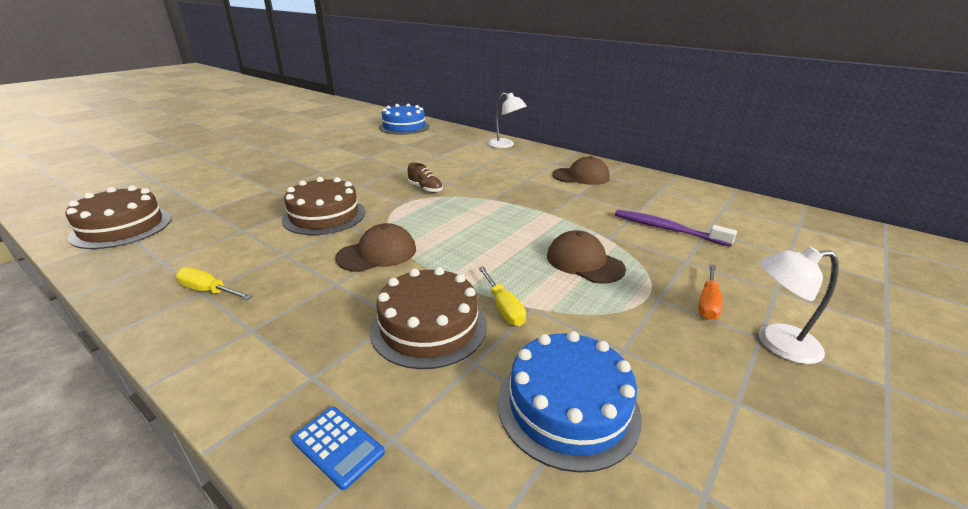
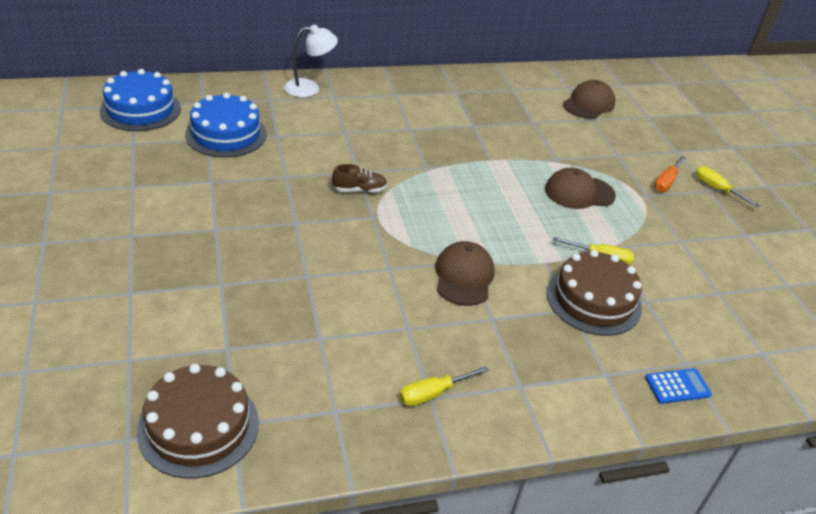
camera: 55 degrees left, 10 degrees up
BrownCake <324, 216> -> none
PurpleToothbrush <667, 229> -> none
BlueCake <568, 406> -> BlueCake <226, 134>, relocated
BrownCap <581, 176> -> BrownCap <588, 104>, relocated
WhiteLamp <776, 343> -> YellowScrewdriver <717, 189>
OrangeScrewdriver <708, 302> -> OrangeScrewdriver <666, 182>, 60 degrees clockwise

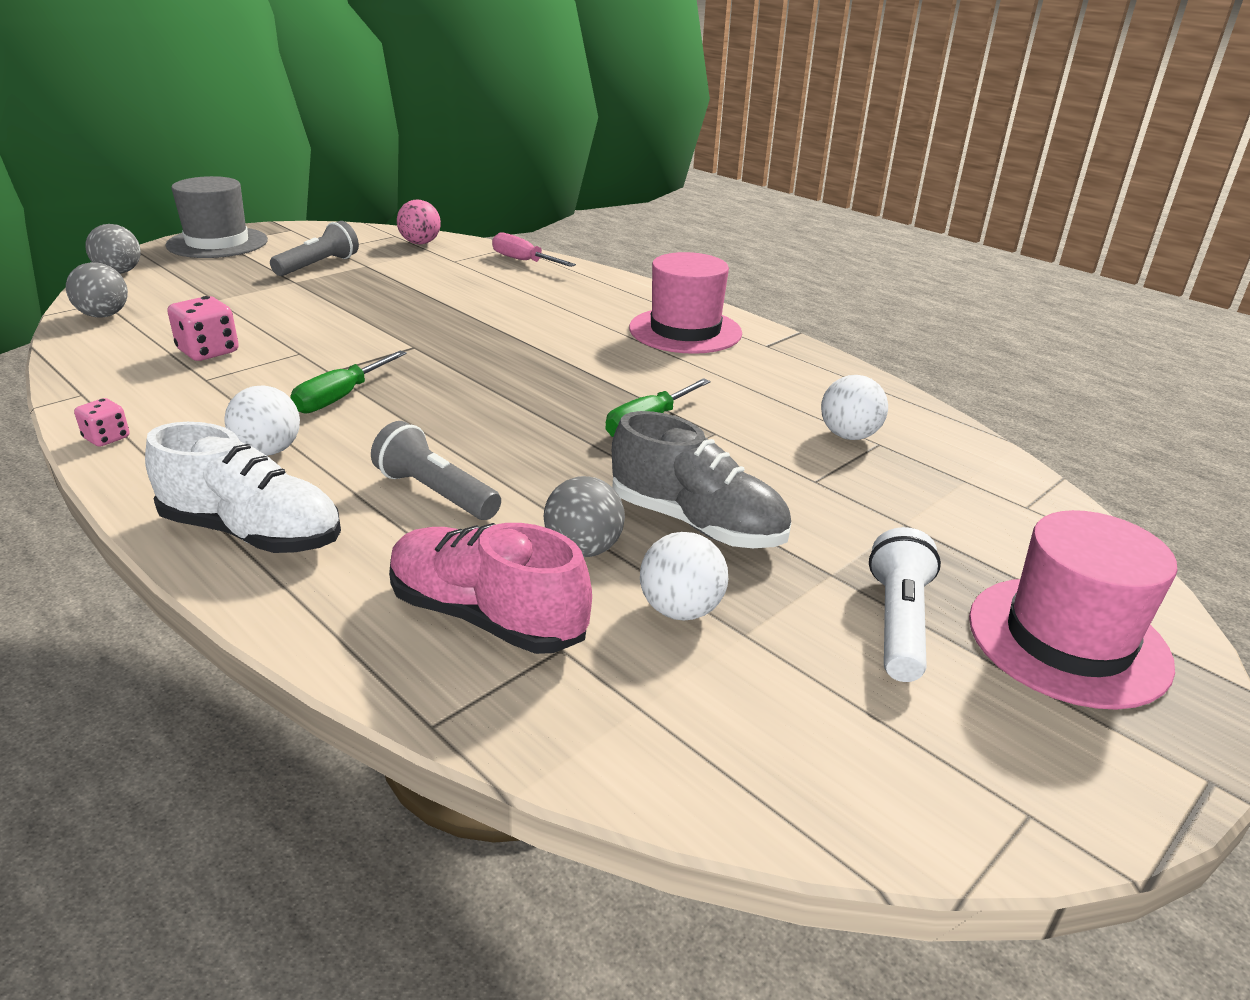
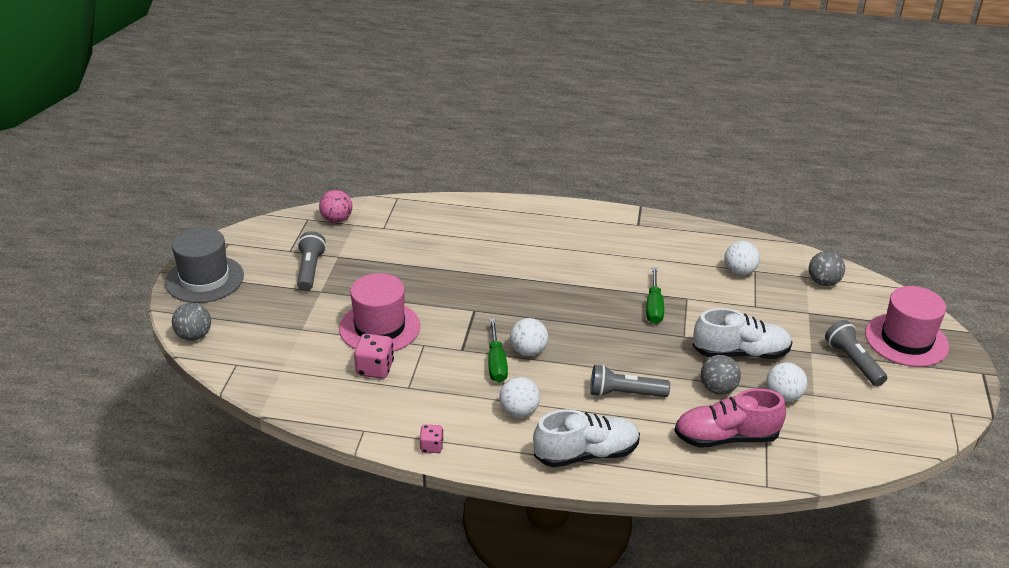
camera: 35 degrees left, 5 degrees up
PinkScrewdriver <523, 261> -> none
none -> WhiteBall <528, 351>
GreyBall <104, 315> -> GreyBall <823, 282>, relocated
PinkHat <685, 331> -> PinkHat <379, 327>, relocated
GreyShoe <696, 523> -> WhiteShoe <740, 353>
WhiteFlashlight <898, 623> -> GreyFlashlight <853, 362>

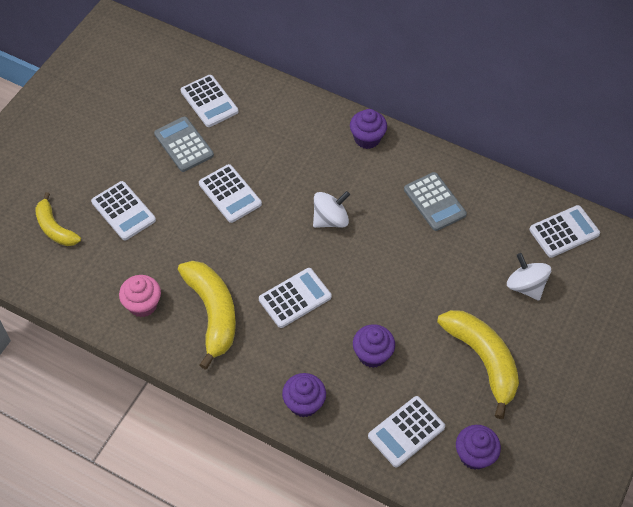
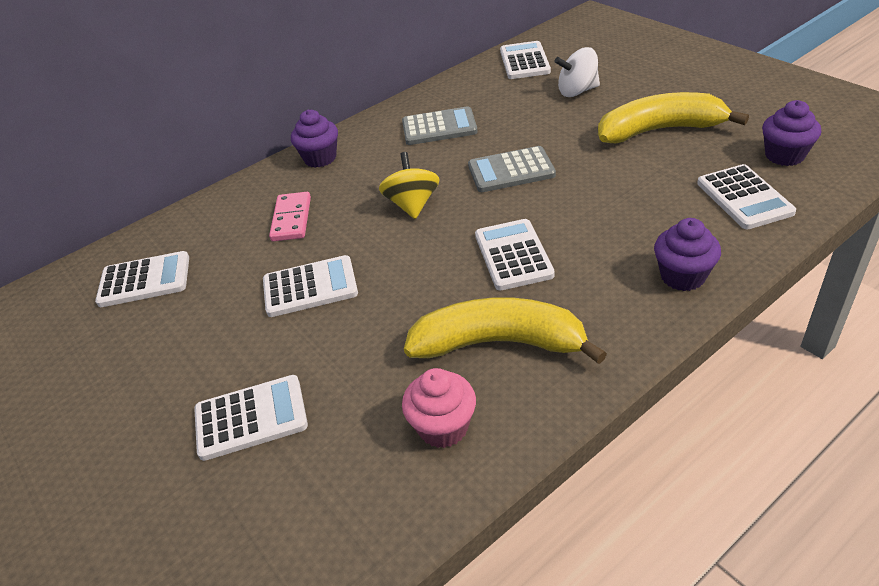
camera: 60 degrees left, 15 degrees down
YellowBanana <55, 228> -> none
PurpleCupcake <372, 354> -> none
none -> PinkDomino <291, 219>
GreyCalculator <184, 144> -> GreyCalculator <511, 170>, relocated
WhiteSpinningTop <330, 219> -> YellowSpinningTop <412, 205>

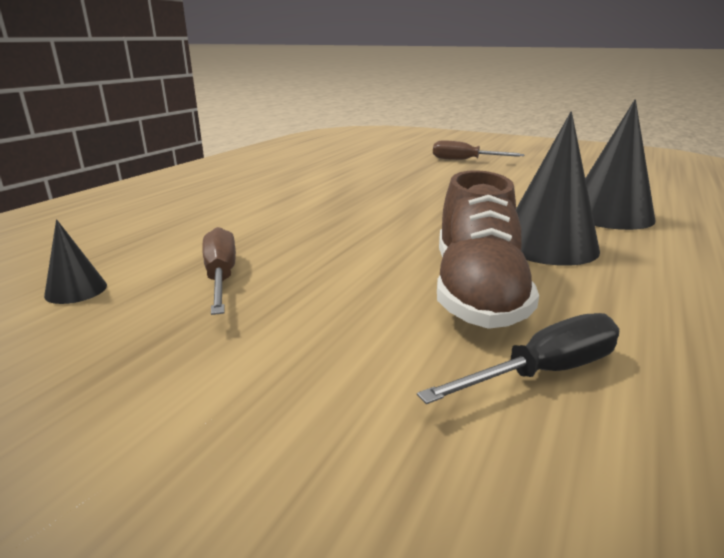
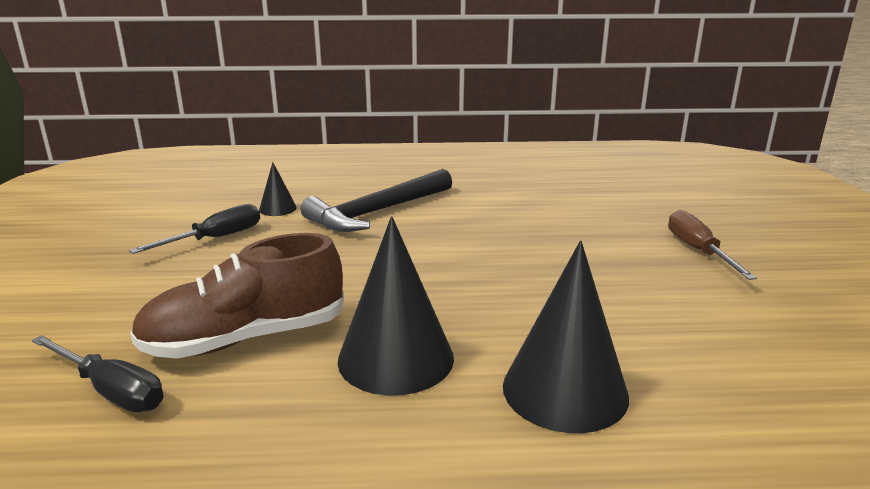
camera: 60 degrees right, 0 degrees up
none -> BlackHammer <377, 212>
BlackCone <76, 290> -> BlackCone <277, 208>, relocated
BrownScrewdriver <221, 277> -> BlackScrewdriver <215, 238>

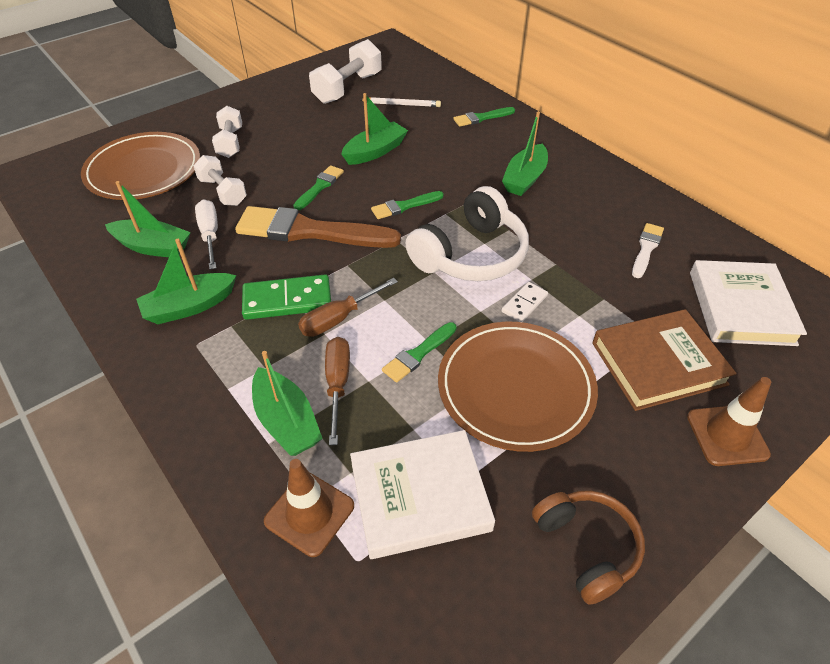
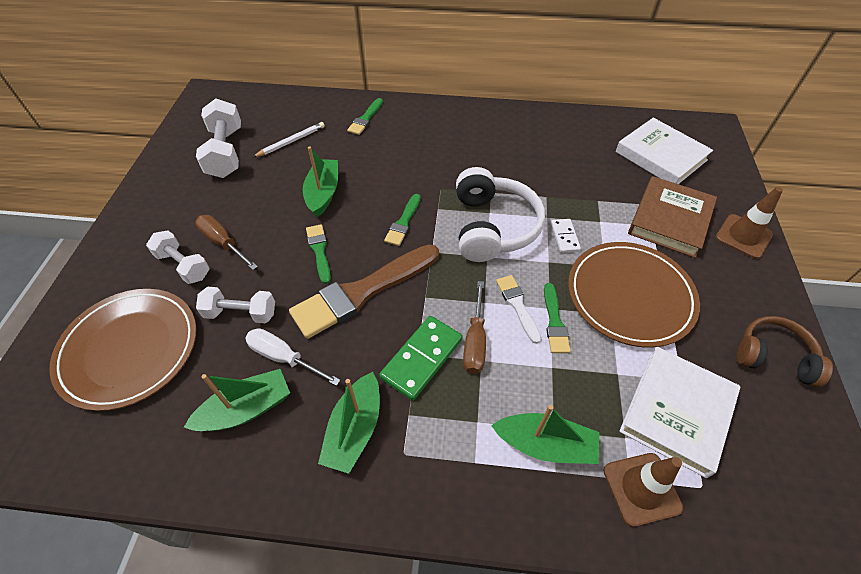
camera: 45 degrees left, 5 degrees up
GreenBoat <524, 178> -> none
BrownScrewdriver <337, 384> -> BrownScrewdriver <223, 243>, relocated
WhiteBrush <646, 249> -> WhiteBrush <517, 305>, relocated

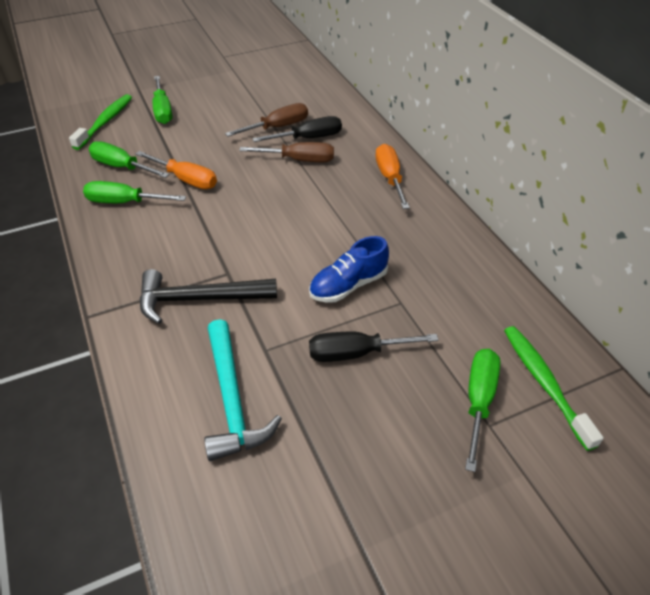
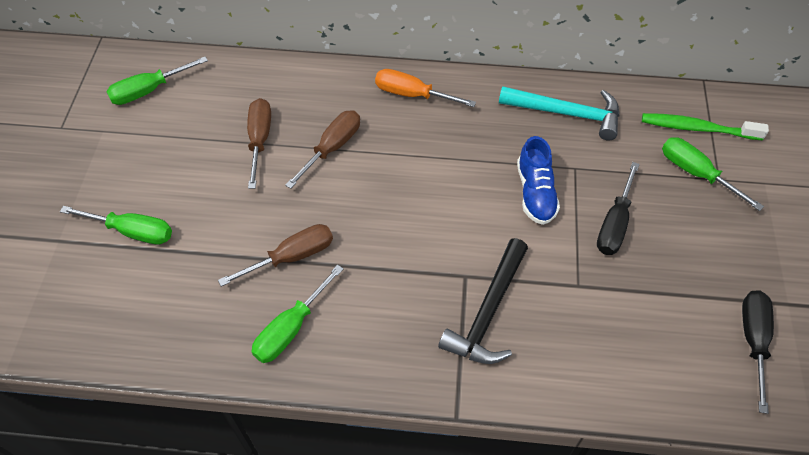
camera: 60 degrees left, 10 degrees up
GreenToothbrush <105, 122> -> none
GreenScrewdriver <122, 167> -> GreenScrewdriver <149, 90>, relocated
TurquoiseHammer <232, 400> -> TurquoiseHammer <566, 114>, relocated
BlackScrewdriver <308, 138> -> BlackScrewdriver <753, 341>, relocated
OrangeScrewdriver <185, 179> -> BrownScrewdriver <291, 257>

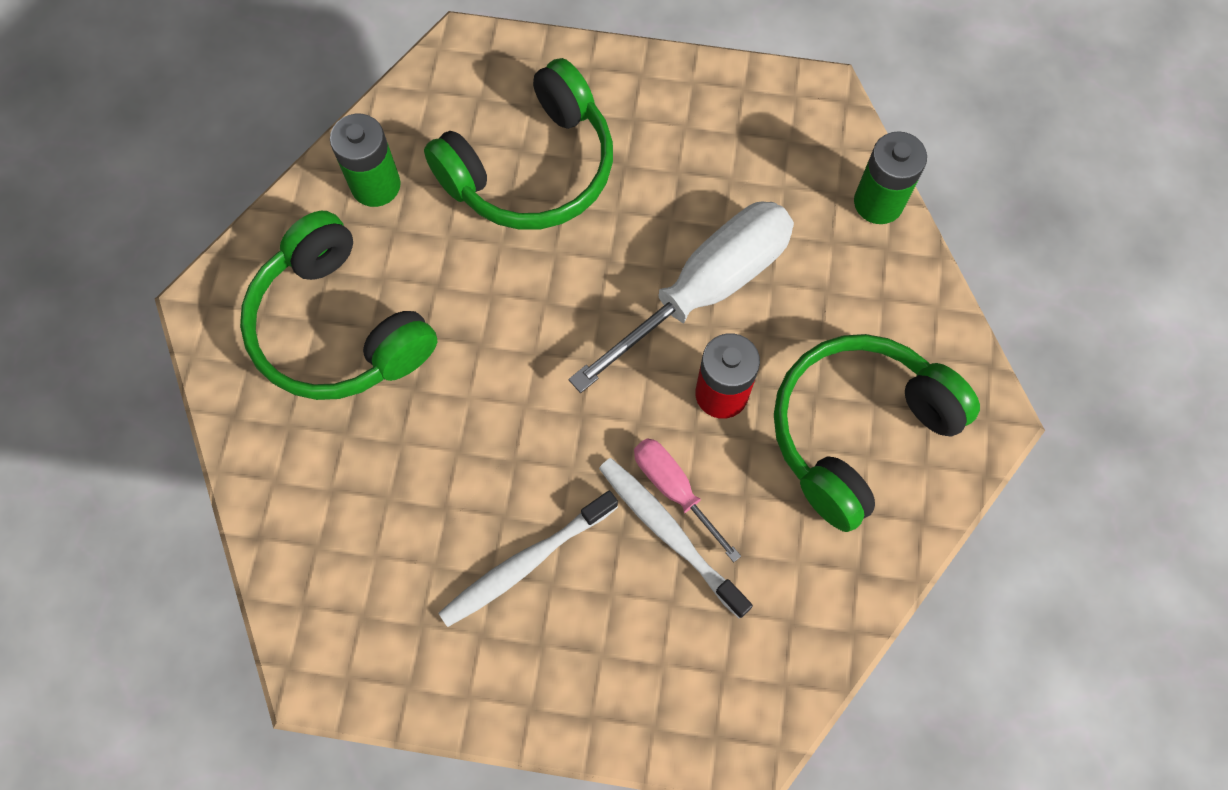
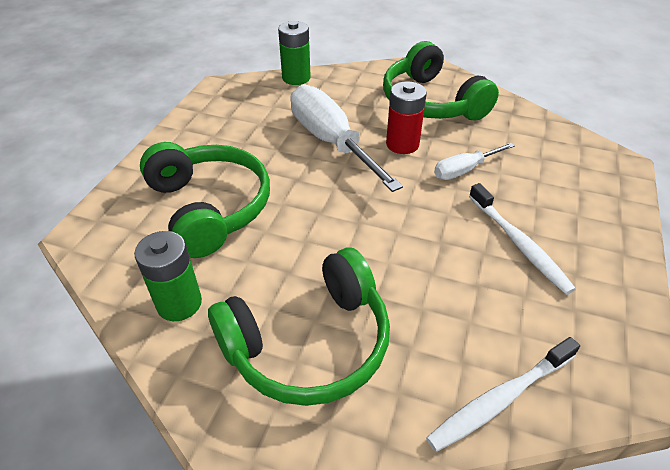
camera: 80 degrees left, 25 degrees down
WhiteToothbrush <669, 533> -> WhiteToothbrush <500, 399>, relocated
PinkScrewdriver <674, 490> -> WhiteScrewdriver <464, 170>

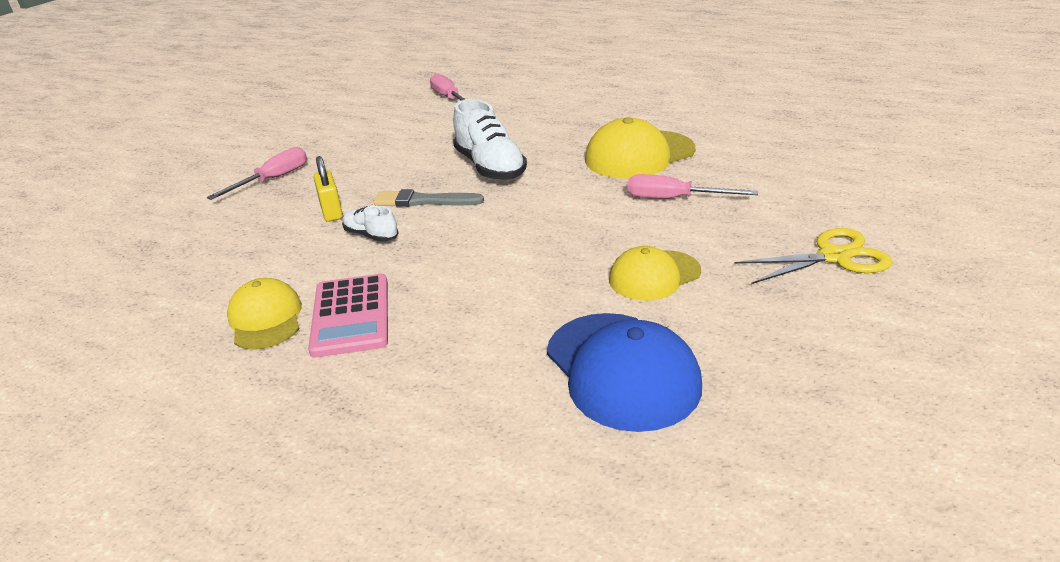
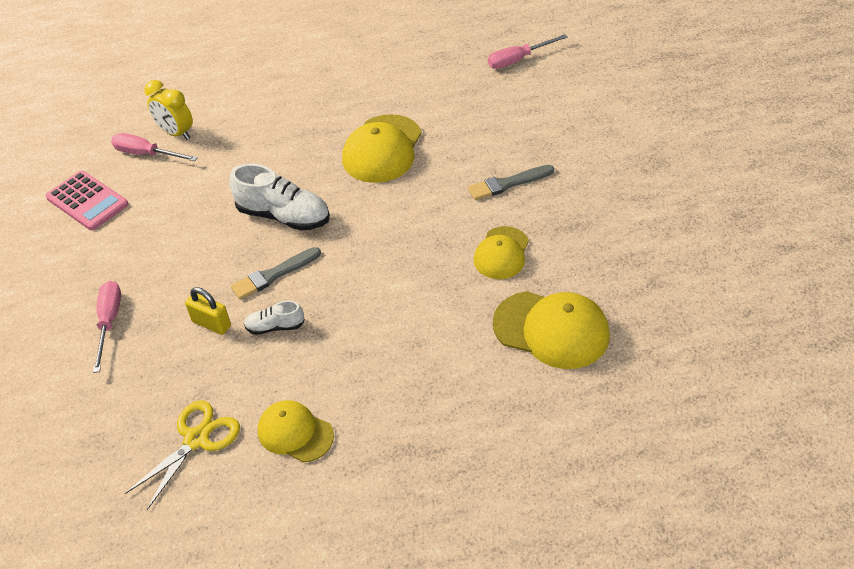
camera: 40 degrees left, 15 degrees up
none -> YellowClock <176, 133>
none -> GreyBrush <508, 183>
PinkCalculator <351, 316> -> PinkCalculator <87, 201>, relocated
PinkScrewdriver <674, 199> -> PinkScrewdriver <518, 60>, relocated
YellowScissors <834, 257> -> YellowScissors <197, 439>, relocated
BlueCap <622, 370> -> YellowCap <551, 330>

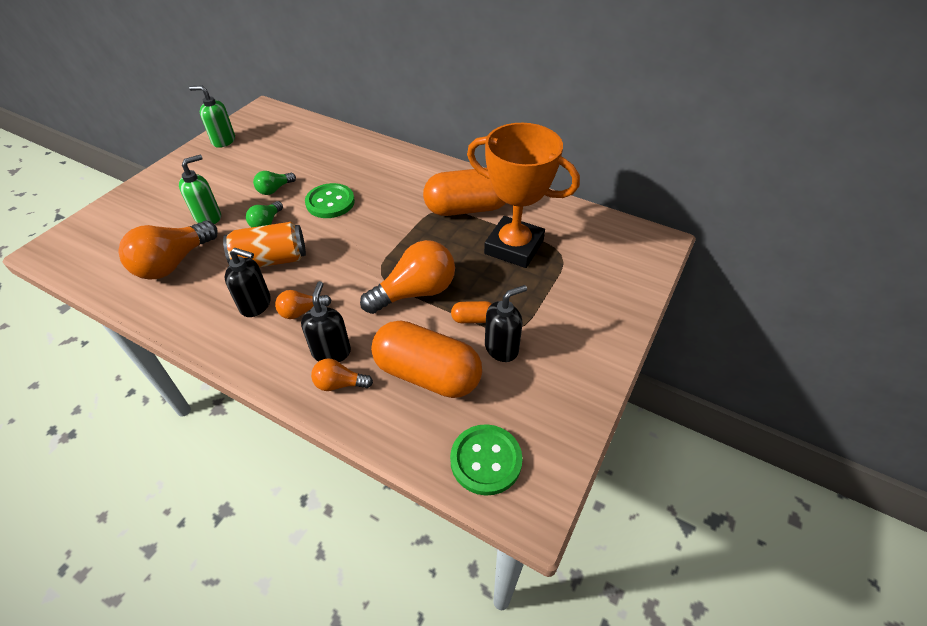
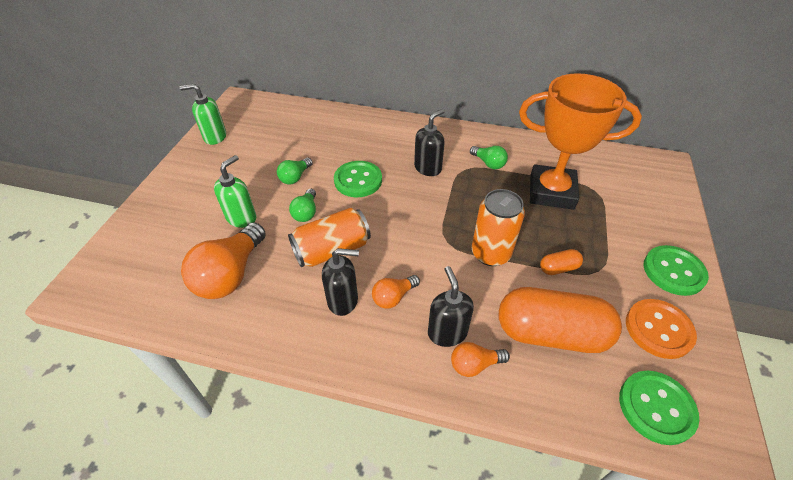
camera: 15 degrees left, 0 degrees up
none -> OrangeButton <658, 329>
none -> GreenButton <673, 271>
BlackSoapDispenser <502, 348> -> BlackSoapDispenser <428, 168>, relocated
OrangeLightBulb <415, 292> -> OrangeCan <490, 253>
OrangeCapsule <467, 208> -> GreenLightBulb <488, 163>

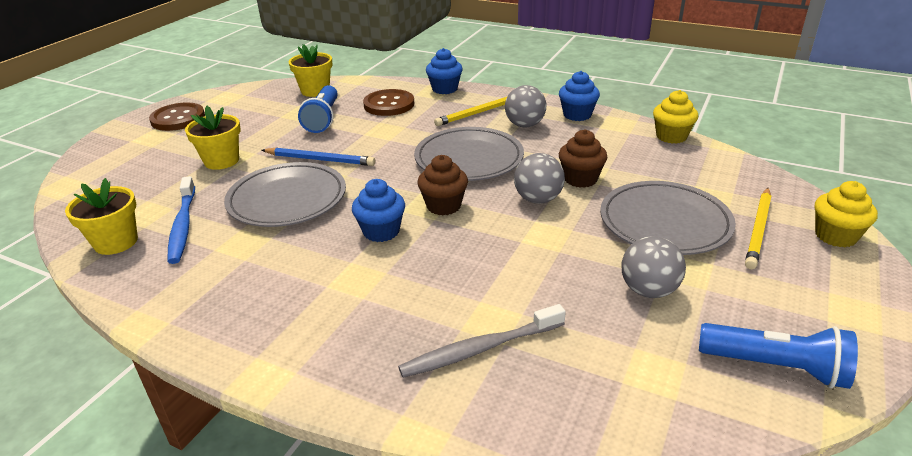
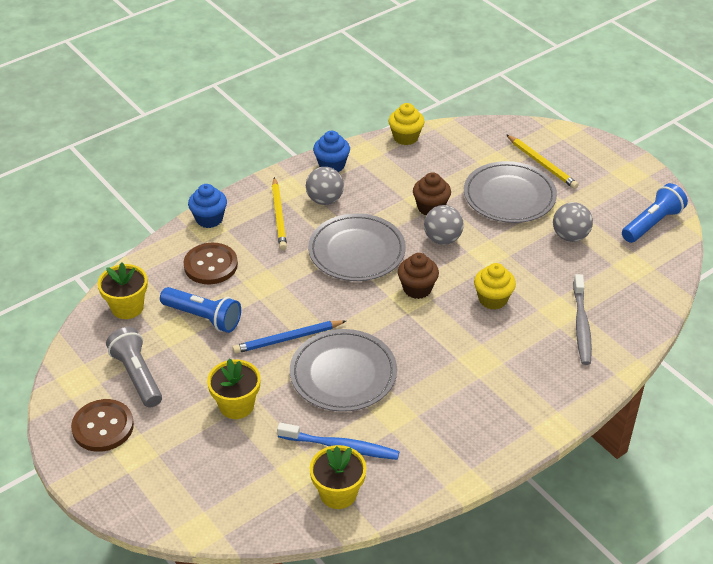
camera: 65 degrees left, 10 degrees up
BlueCupcake <381, 231> -> none
none -> GreyFlashlight <137, 376>
YellowCupcake <835, 236> -> YellowCupcake <492, 299>, relocated
BluePencil <320, 160> -> BluePencil <288, 339>, 150 degrees counterclockwise

